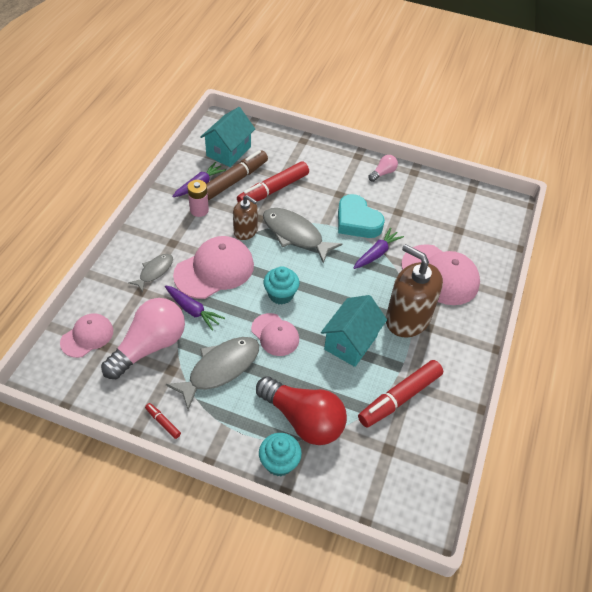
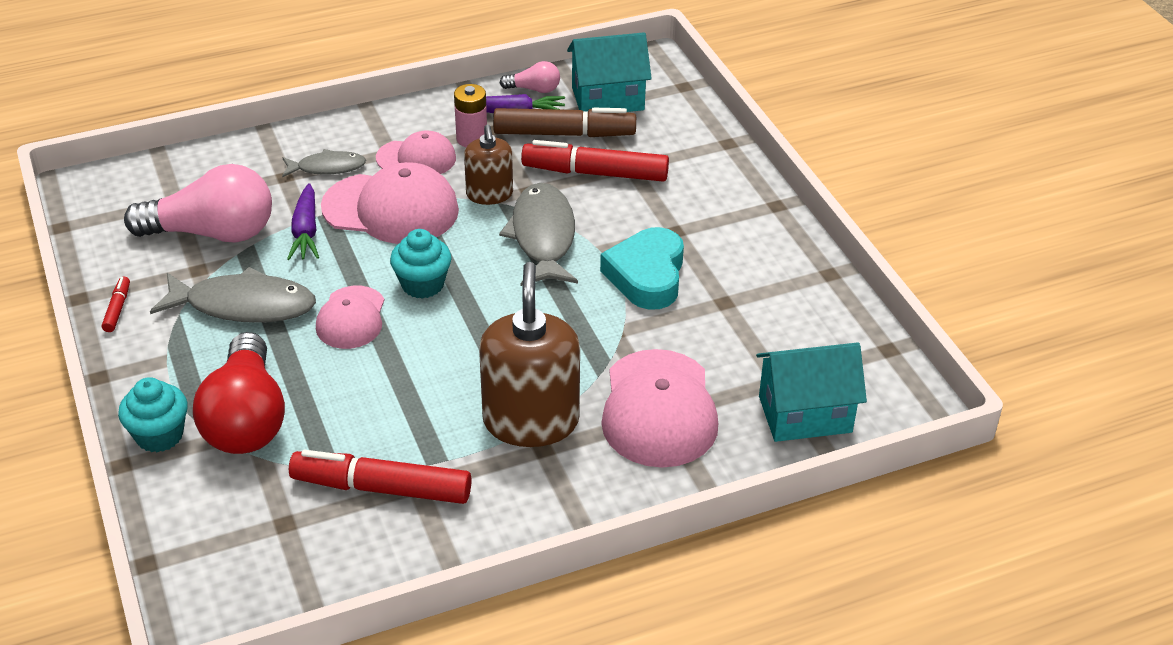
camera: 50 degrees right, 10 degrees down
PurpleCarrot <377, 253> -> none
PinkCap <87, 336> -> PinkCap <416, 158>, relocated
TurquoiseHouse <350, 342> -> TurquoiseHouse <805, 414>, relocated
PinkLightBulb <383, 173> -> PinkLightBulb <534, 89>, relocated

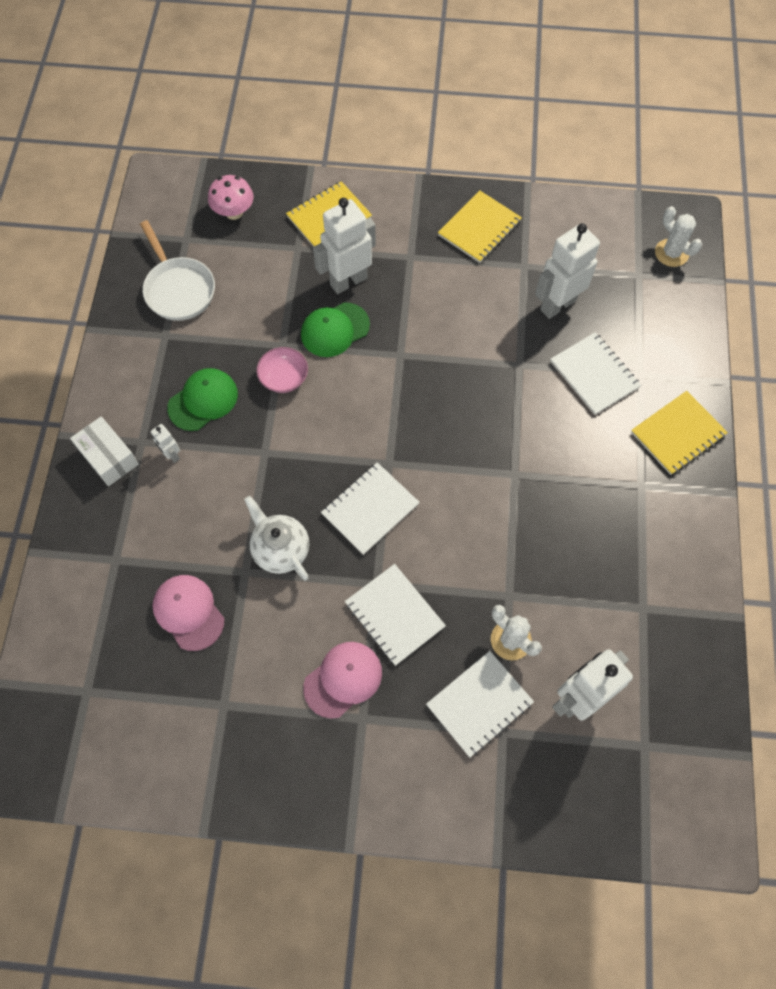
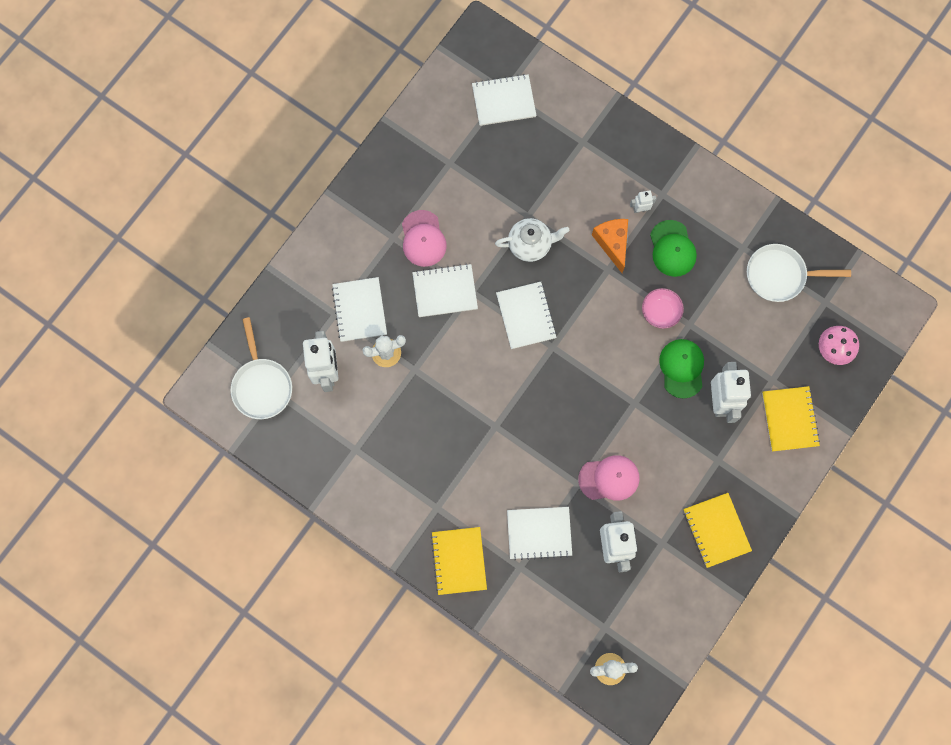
camera: 120 degrees right, 10 degrees up
WhiteBox <109, 457> -> none
none -> WhitePan <262, 385>
none -> WhiteNotebook <504, 101>
none -> OrangeCheese <612, 243>
PinkCap <188, 612> -> PinkCap <609, 478>, relocated

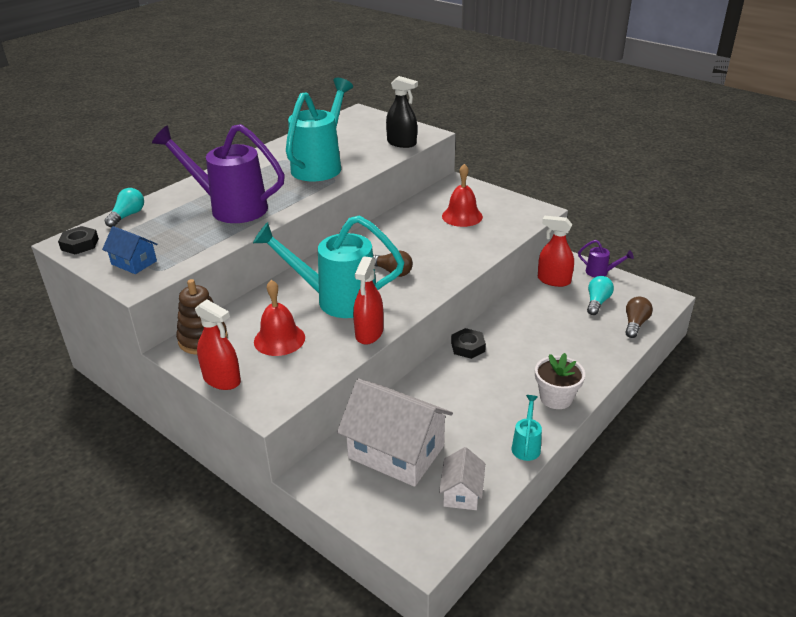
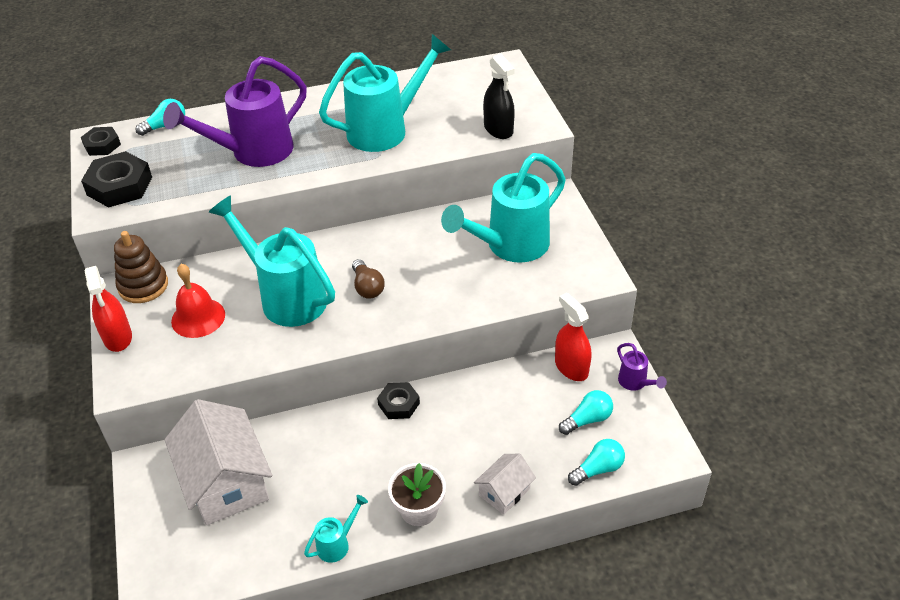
camera: 35 degrees right, 10 degrees up
RedSprayBottle <369, 333> -> none
WhiteHouse <462, 492> -> WhiteHouse <504, 492>, relocated
BlueHouse <134, 262> -> BlackNut <119, 186>
RedBell <462, 216> -> TurquoiseWateringCan <509, 246>
BrownLightBulb <635, 324> -> TurquoiseLightBulb <598, 469>
PurpleWateringCan <230, 208> -> PurpleWateringCan <253, 152>, 90 degrees counterclockwise

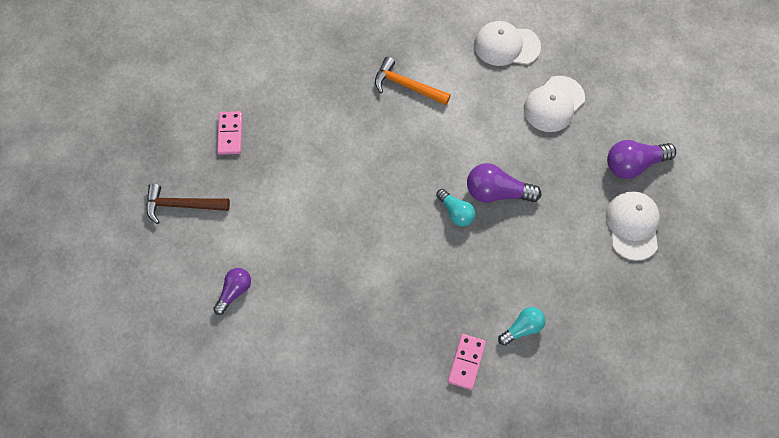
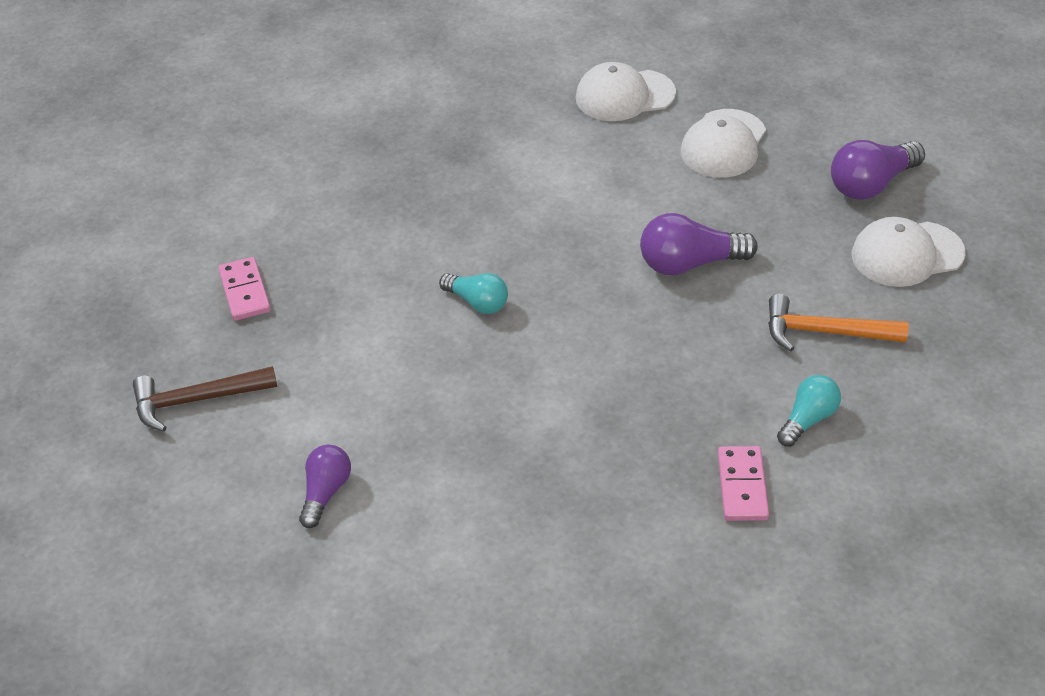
camera: 15 degrees left, 20 degrees down
OrangeHammer <407, 86> -> OrangeHammer <825, 332>, relocated
TurquoiseLightBulb <456, 212> -> TurquoiseLightBulb <477, 302>, relocated
WhiteCap <632, 226> -> WhiteCap <907, 254>, 90 degrees counterclockwise

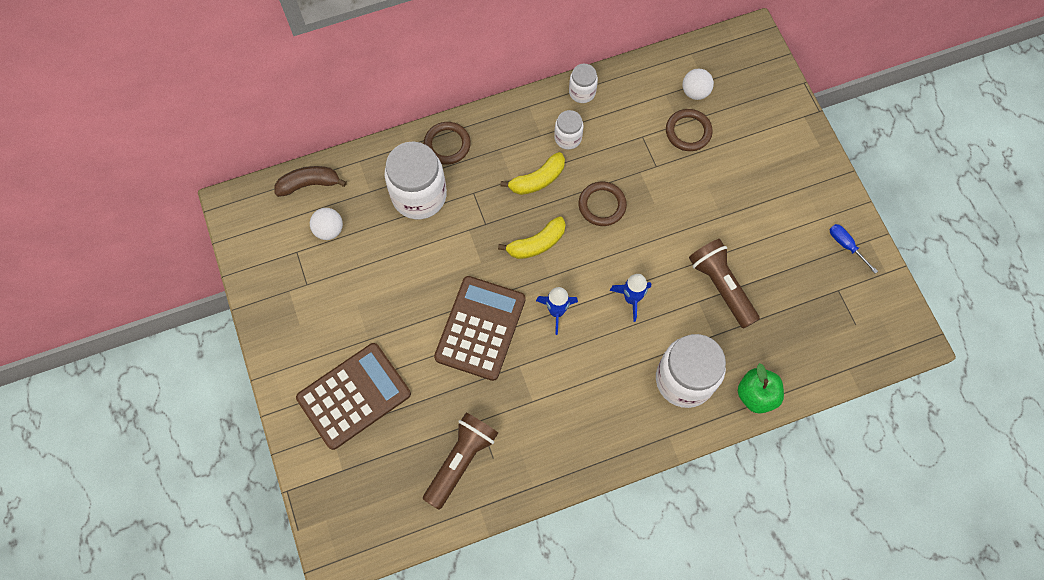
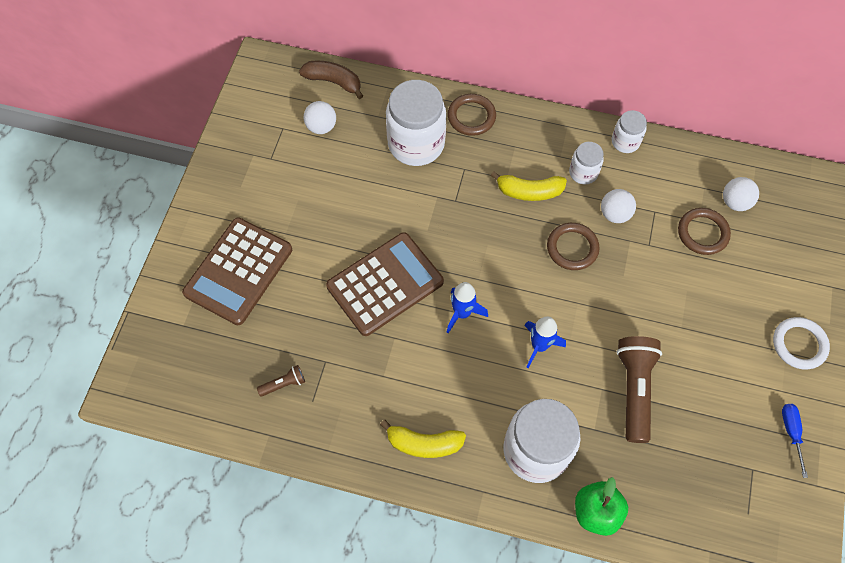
camera: 35 degrees right, 5 degrees down
none -> WhiteBall <614, 214>
none -> WhiteRing <799, 344>
YellowBanana <536, 243> -> YellowBanana <424, 443>, relocated
BrownCalculator <354, 396> -> BrownCalculator <238, 271>, 120 degrees clockwise
BrownFlashlight <461, 460> -> BrownFlashlight <284, 384>, x0.46

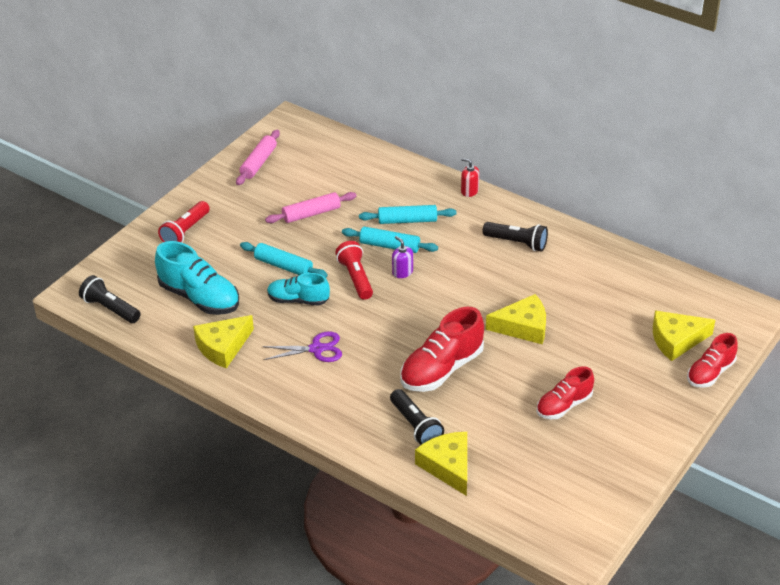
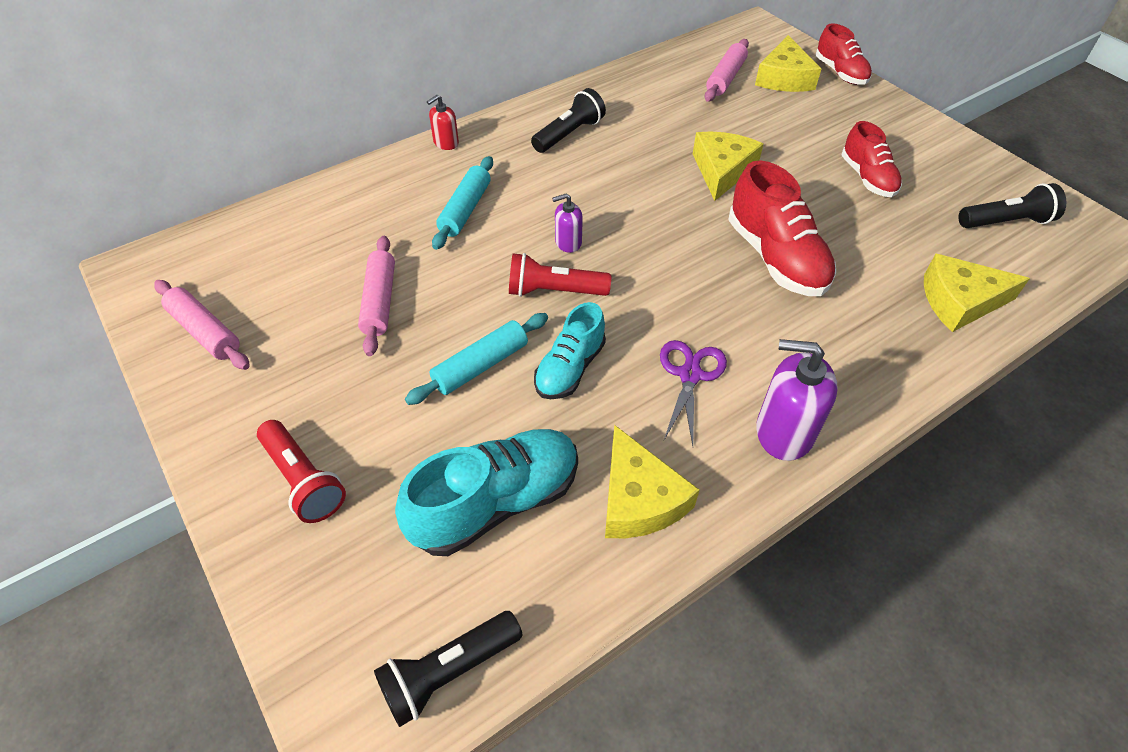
camera: 70 degrees left, 10 degrees up
TurquoiseRollingPin <389, 246> -> none
none -> PinkRollingPin <725, 78>
none -> PurpleSoapDispenser <783, 432>
BlackFlashlight <416, 426> -> BlackFlashlight <1006, 222>, relocated

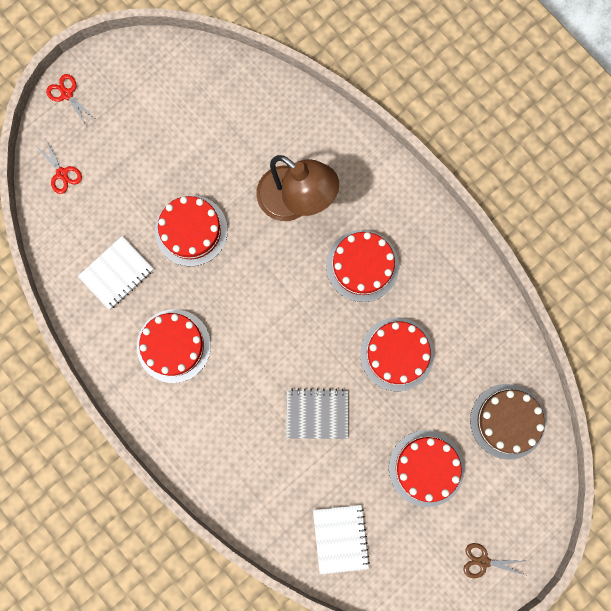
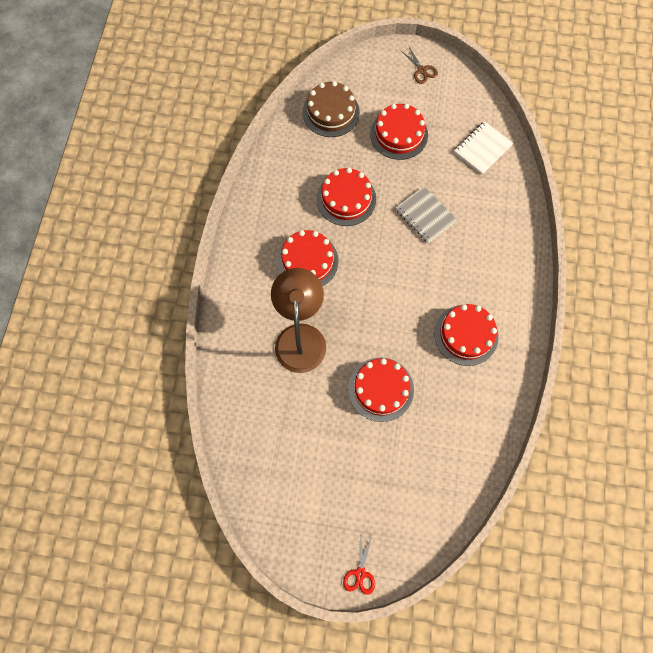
camera: 130 degrees left, 10 degrees down
RedScissors <62, 173> -> none
WhiteNotebook <116, 273> -> none

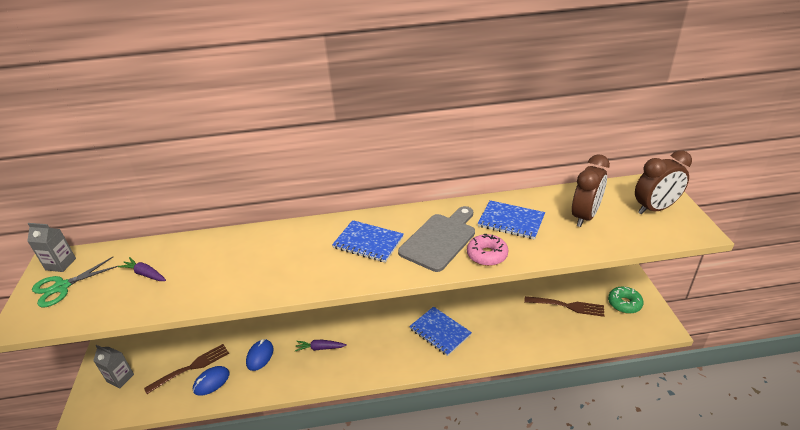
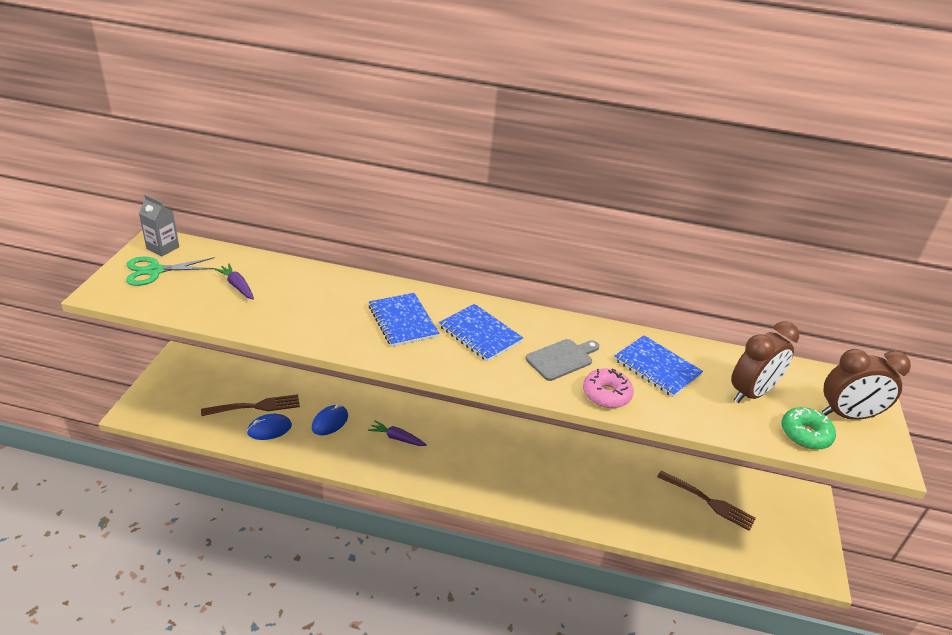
camera: 15 degrees right, 0 degrees up
GreyCarton <120, 378> -> none
BlueNotebook <440, 332> -> BlueNotebook <403, 321>, relocated
GreenDonut <624, 303> -> GreenDonut <805, 434>, relocated
GreyCuttingBoard <440, 240> -> GreyCuttingBoard <561, 359>, x0.66

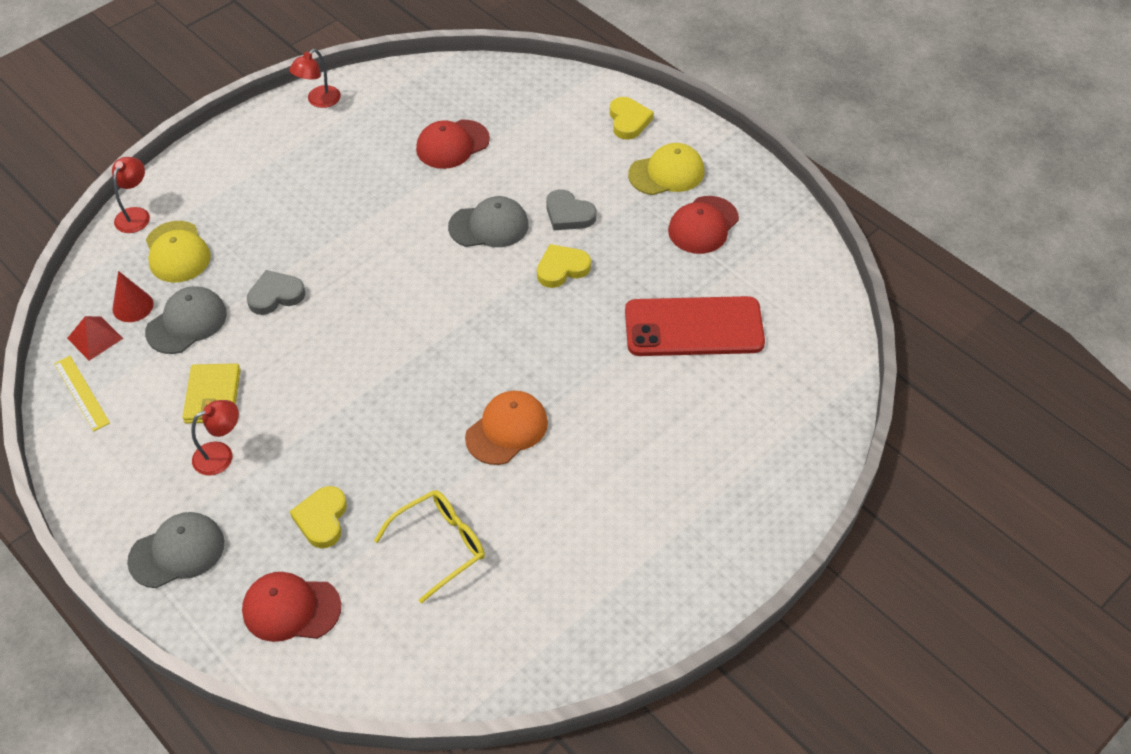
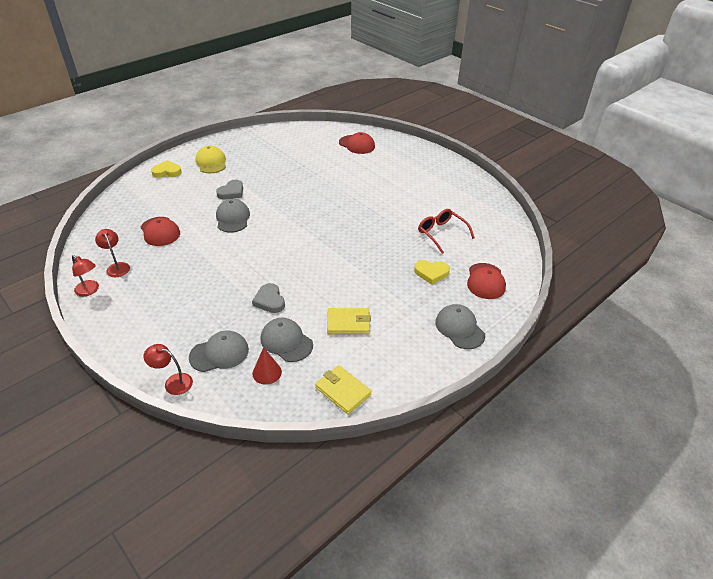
camera: 90 degrees left, 10 degrees down
RedPyramid <95, 338> -> none
OrangeCap <507, 429> -> none
YellowHeart <562, 268> -> none
RedPhone <694, 327> -> none
RedLamp <221, 455> -> RedLamp <117, 267>, relocated
RedCap <703, 225> -> RedCap <357, 144>, relocated
YellowRuler <82, 393> -> YellowWallet <343, 391>
YellowCap <177, 252> -> GreyCap <219, 353>
YellowGlasses <440, 545> -> RedGlasses <441, 233>

